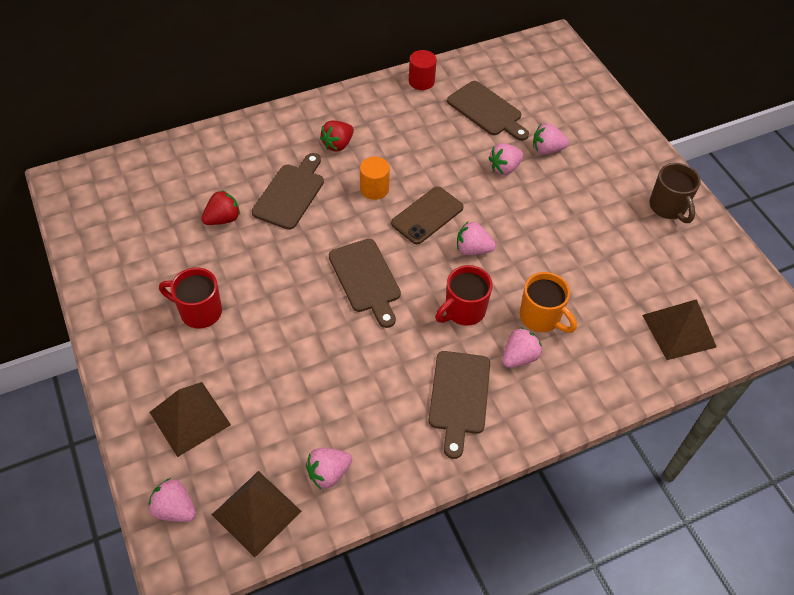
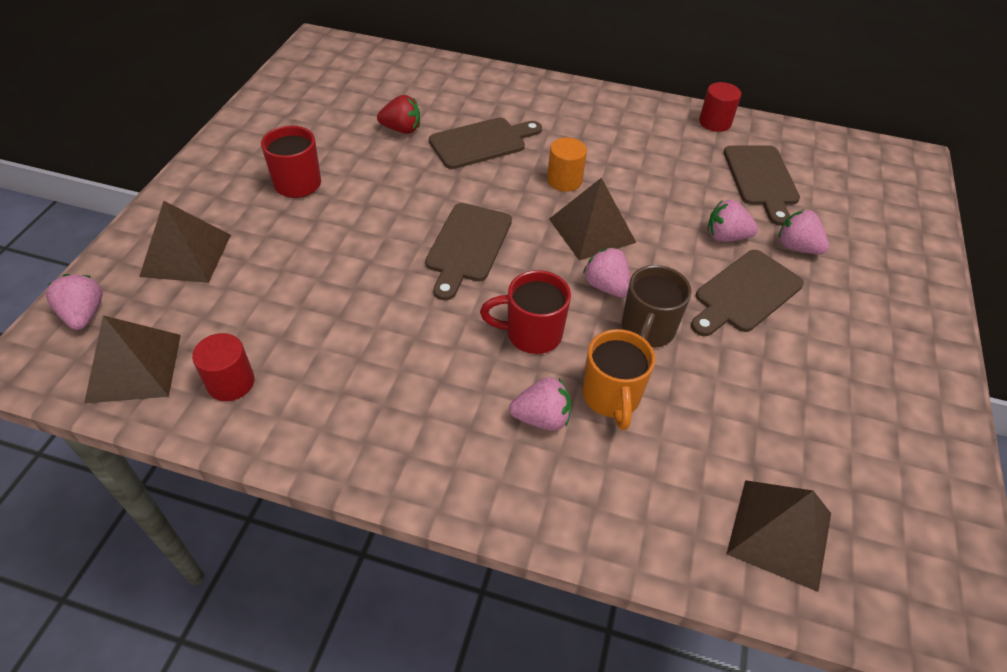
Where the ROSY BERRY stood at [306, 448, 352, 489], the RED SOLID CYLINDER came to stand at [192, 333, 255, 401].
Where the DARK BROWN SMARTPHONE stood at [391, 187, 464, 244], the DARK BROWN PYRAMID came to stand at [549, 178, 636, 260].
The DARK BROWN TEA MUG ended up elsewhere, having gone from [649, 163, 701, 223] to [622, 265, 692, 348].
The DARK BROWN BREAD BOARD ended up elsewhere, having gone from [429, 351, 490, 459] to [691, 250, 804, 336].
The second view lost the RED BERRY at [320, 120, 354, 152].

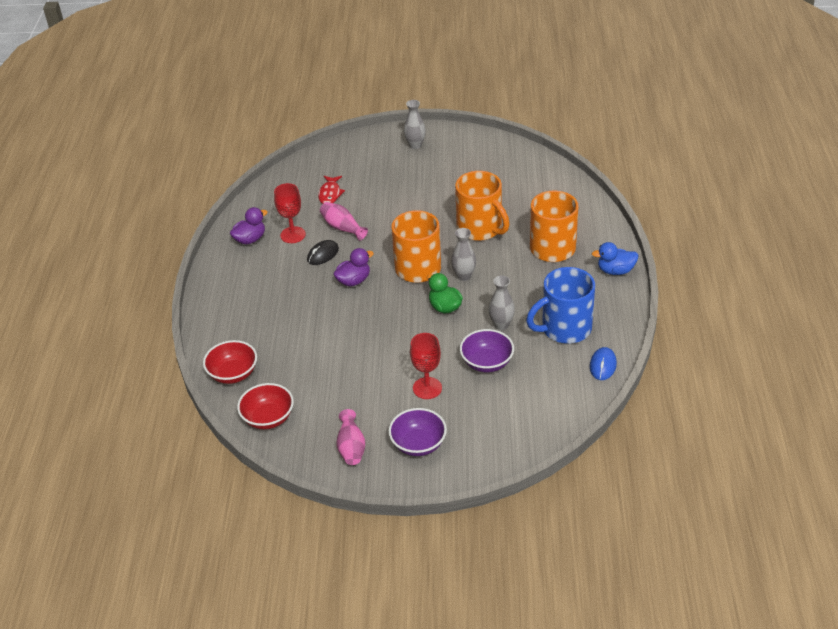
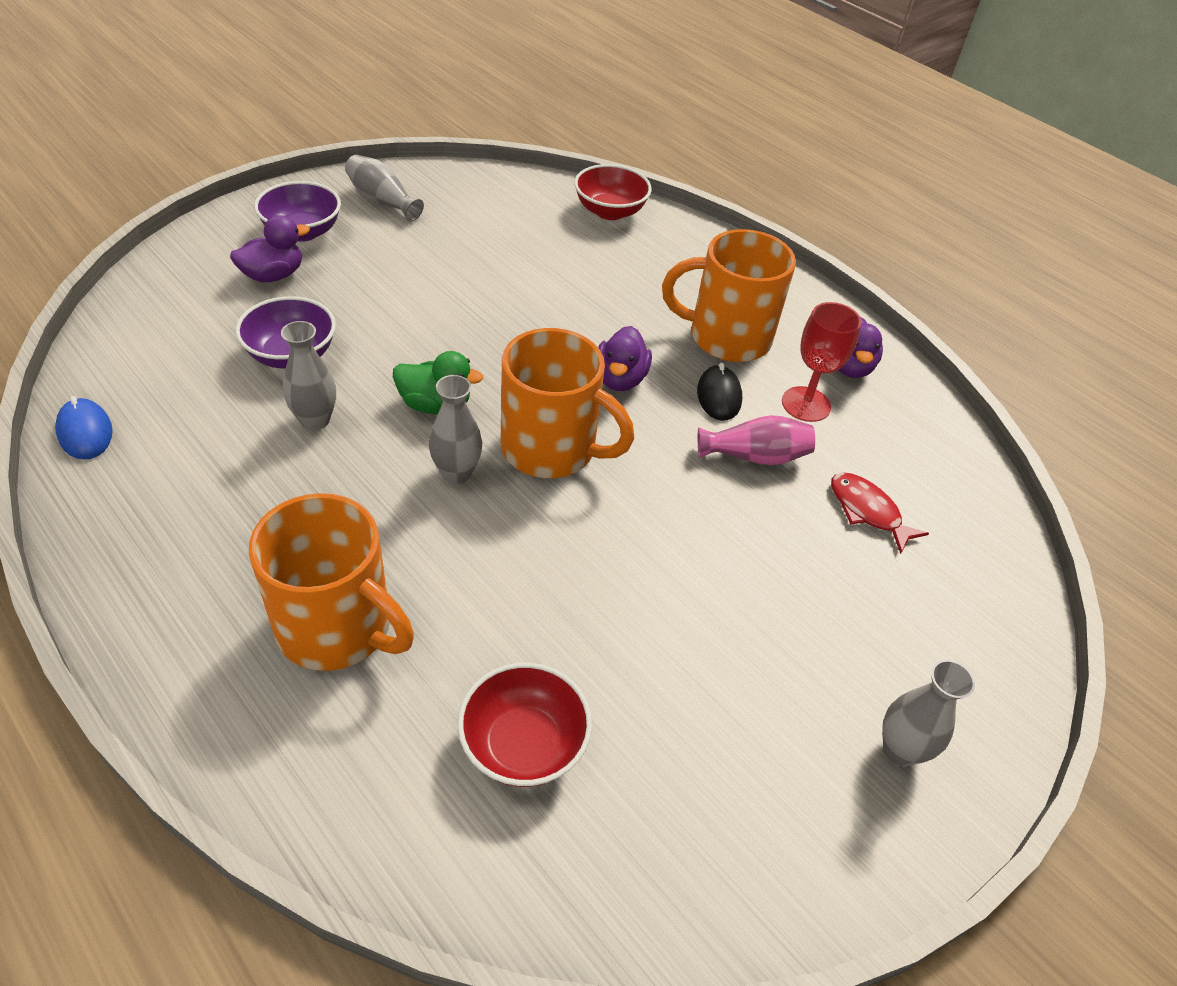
The second view gained the VIOLET RUBBER DUCK at [230, 215, 310, 282].
What was the ROSY FLOWER VASE at [336, 409, 365, 465] turned into the GRAY FLOWER VASE at [345, 155, 424, 222].
The RED DEEP DISH ended up elsewhere, having gone from [237, 383, 294, 429] to [458, 663, 592, 787].
The ORANGE TEA MUG ended up elsewhere, having gone from [455, 171, 510, 241] to [662, 229, 796, 362].
The second view lost the RED WINE GLASS at [410, 333, 442, 399].
The second view lost the ROYAL BLUE TEA MUG at [526, 267, 595, 344].
The second view lost the ROYAL BLUE RUBBER DUCK at [592, 242, 638, 275].

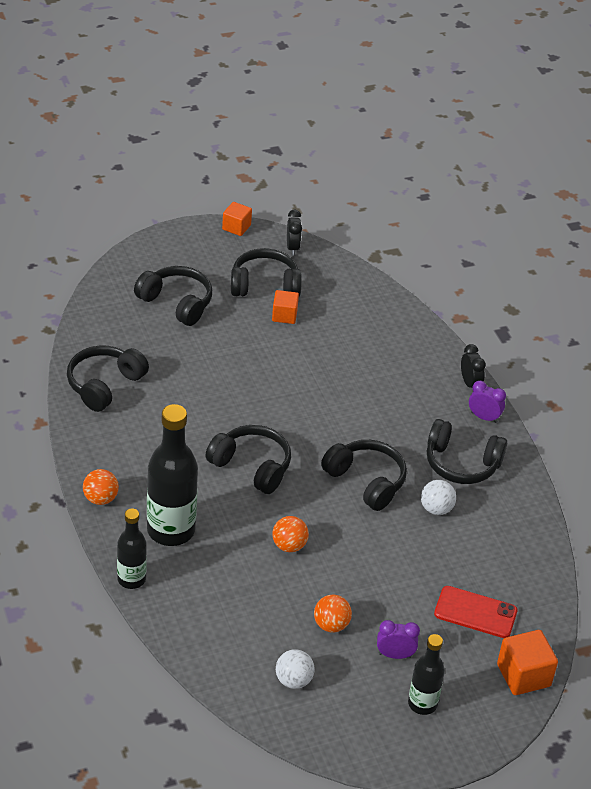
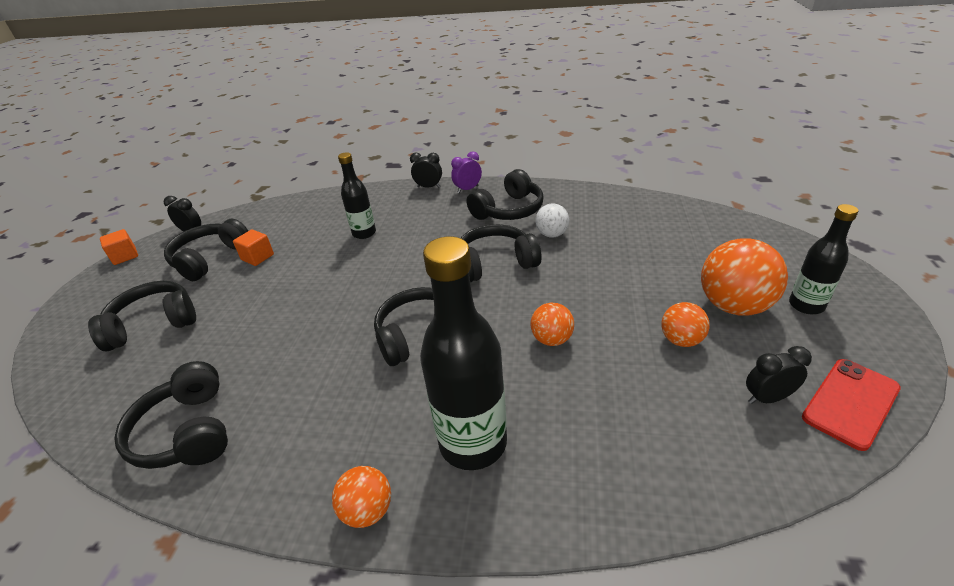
The JET-BLACK FLASK ended up elsewhere, having gone from [117, 509, 147, 589] to [338, 152, 376, 239].
Where the VIOLET BEDSIDE CLOCK stood at [377, 620, 420, 659], the ORANGE SPHERE came to stand at [701, 238, 788, 316].
Where the PURE WHITE SPHERE stood at [276, 649, 315, 689], the JET-BLACK BEDSIDE CLOCK came to stand at [746, 346, 812, 404].
The RED SMARTPHONE ended up elsewhere, having gone from [434, 586, 517, 638] to [802, 359, 901, 451].
The second view lost the ORANGE CUBE at [497, 630, 558, 695].

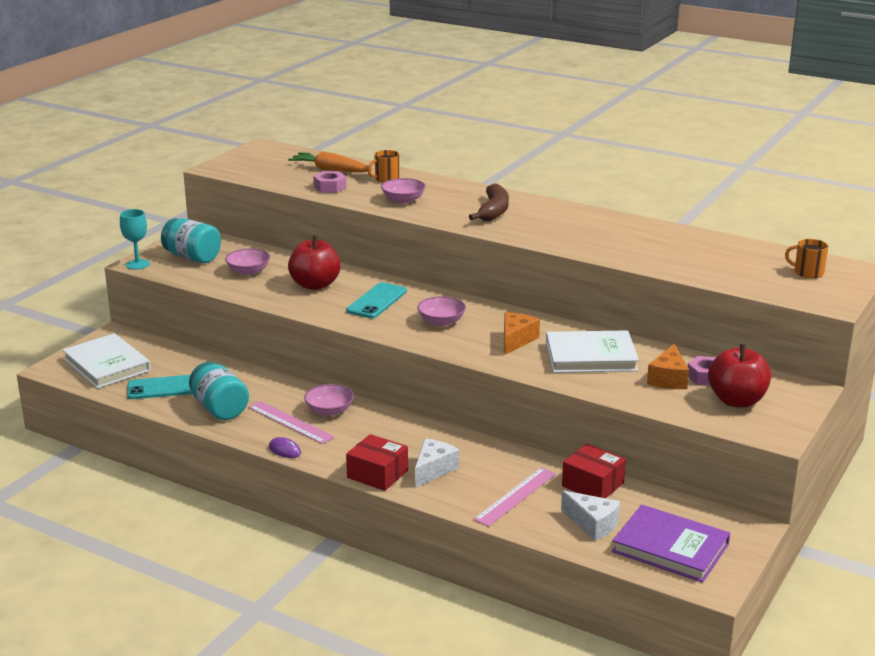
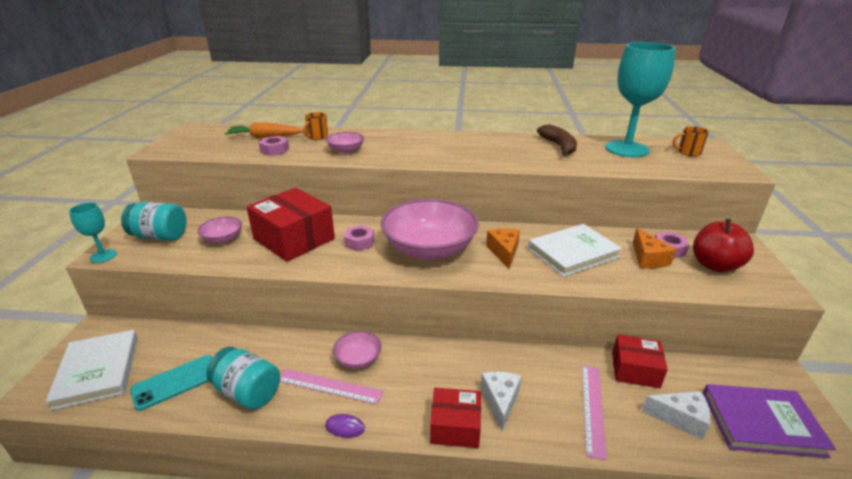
The PURE WHITE HARDCOVER at [62, 333, 151, 389] ended up facing another way, 45 degrees clockwise from before.
Where the RED TOY APPLE stood at [288, 236, 341, 290], the RED PARCEL came to stand at [246, 188, 335, 262].
Where the TURQUOISE SMARTPHONE stood at [346, 282, 407, 318], the ROSY HEXAGON NUT came to stand at [344, 225, 375, 251].
The size of the ROSY DEEP DISH at [417, 296, 466, 326] changed by a factor of 2.20.
The DARK BROWN BANANA ended up elsewhere, having gone from [469, 184, 509, 221] to [537, 124, 577, 156].
The second view gained the TURQUOISE WINE GLASS at [605, 42, 676, 157].

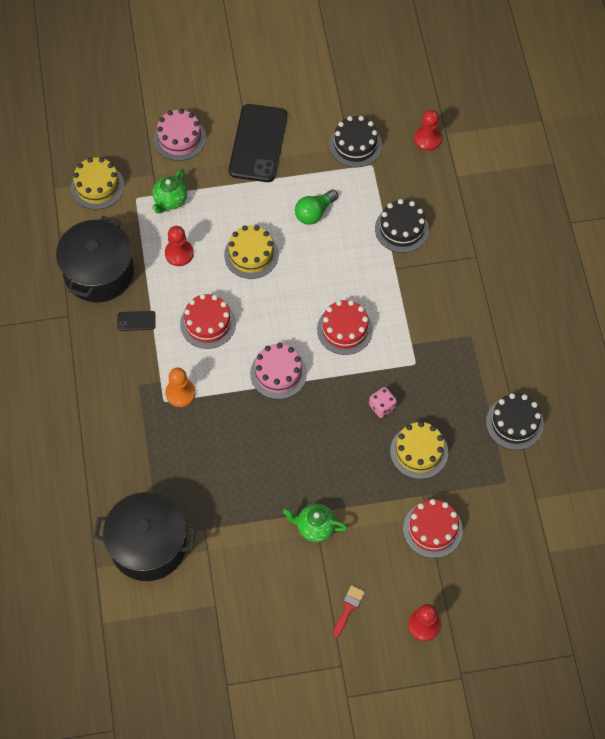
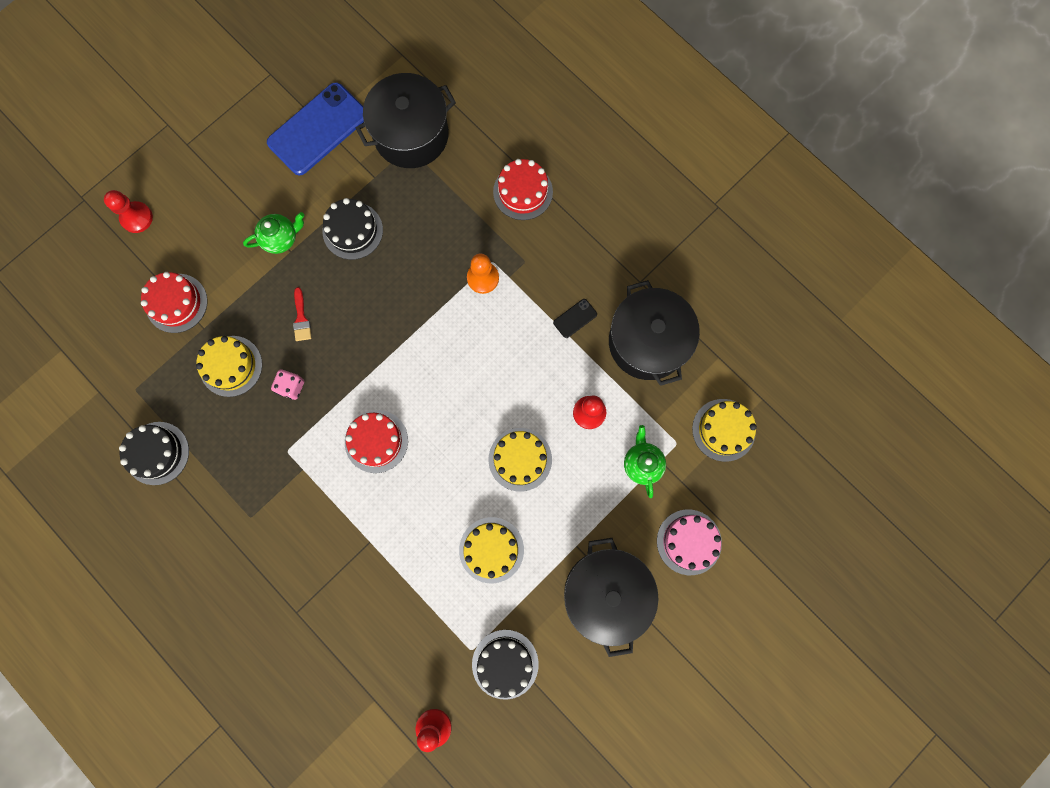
The second view gained the ROYAL BLUE SMARTPHONE at [267, 82, 364, 176].
The RED BRUSH ended up elsewhere, having gone from [333, 585, 365, 637] to [293, 287, 311, 341].
The JET-BLACK GATEAU ended up elsewhere, having gone from [375, 199, 429, 253] to [323, 198, 383, 260].
Where the GREEN BULB stood at [295, 190, 338, 225], the GOLDEN GATEAU came to stand at [459, 517, 524, 583].
The RED GATEAU ended up elsewhere, having gone from [180, 294, 236, 349] to [493, 159, 553, 220].
Where the JET-BLACK SMARTPHONE stood at [229, 104, 287, 182], the JET-BLACK STOCKPOT came to stand at [564, 538, 658, 657].
The second view lost the ROSY GATEAU at [250, 343, 307, 399].

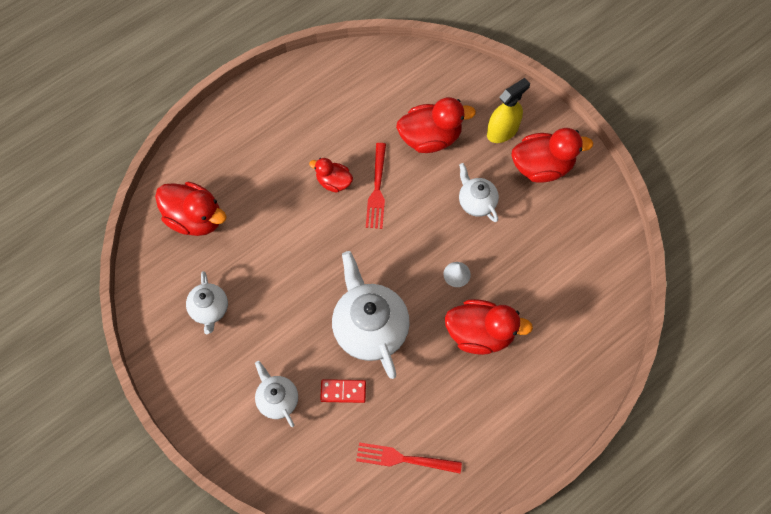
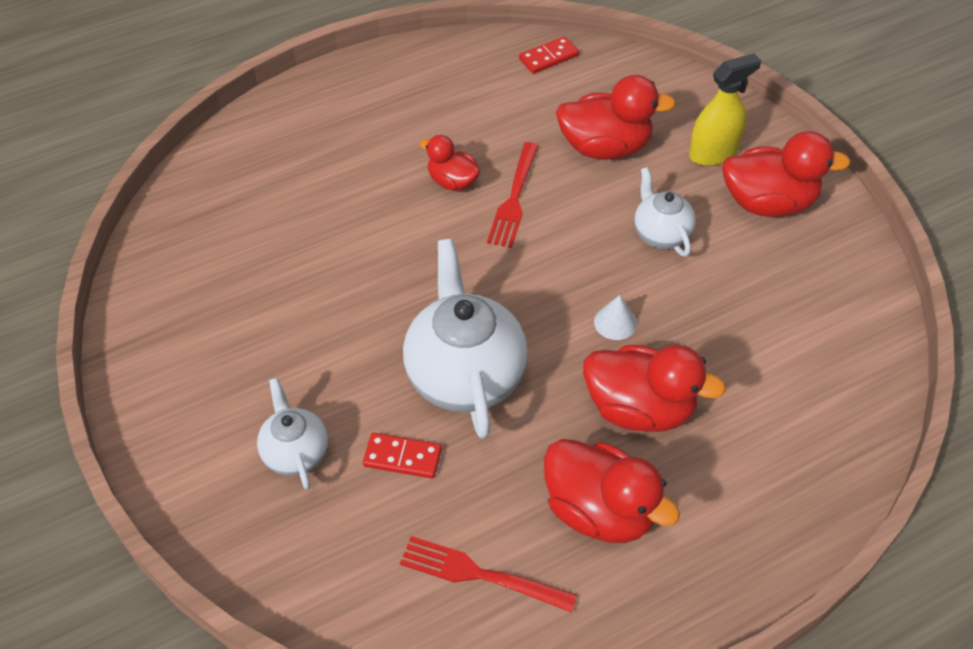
The second view gained the RED DOMINO PIECE at [519, 36, 579, 74].
The RED RUBBER DUCK ended up elsewhere, having gone from [155, 182, 227, 236] to [544, 439, 680, 543].
The second view lost the PURE WHITE TEA POT at [186, 271, 228, 334].

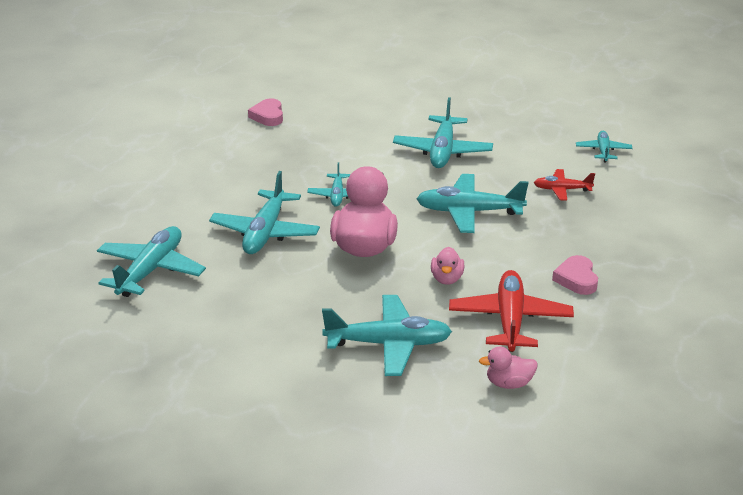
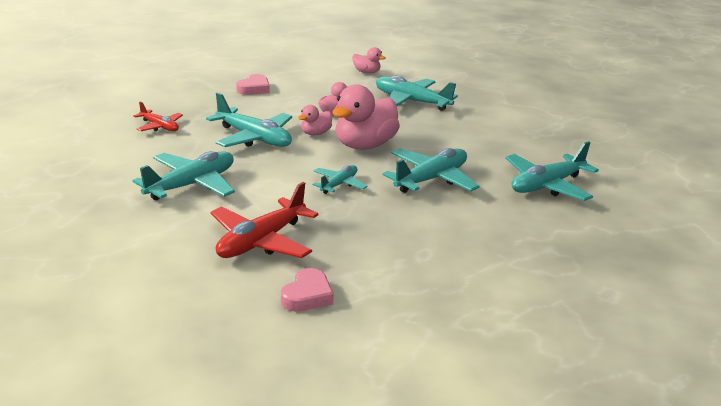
The RED PLANE ended up elsewhere, having gone from [449, 270, 574, 352] to [211, 182, 319, 258].
The second view gained the ROSY RUBBER DUCK at [298, 105, 332, 136].
The second view lost the TURQUOISE PLANE at [576, 131, 633, 163].

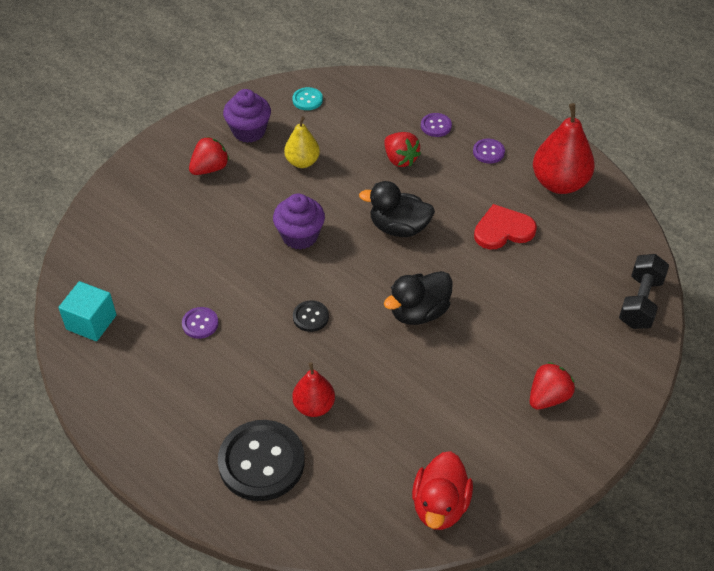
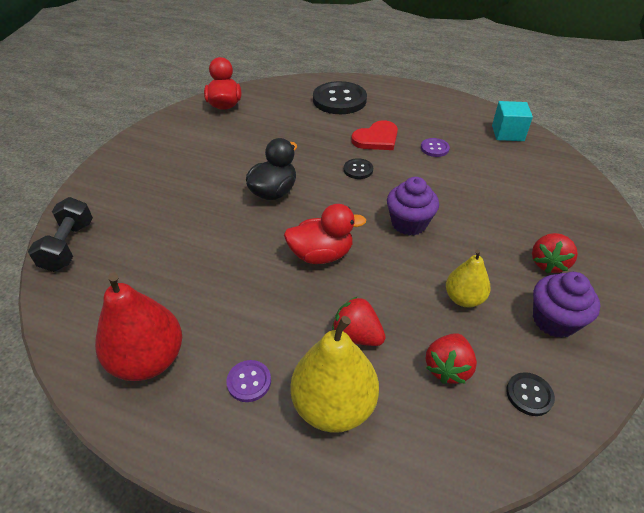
What was the JET-BLACK RUBBER DUCK at [359, 181, 435, 237] turned into the RED RUBBER DUCK at [284, 204, 366, 264].
Where the VIOLET SHIRT BUTTON stood at [421, 113, 452, 137], the GOLDEN PEAR came to stand at [291, 316, 379, 433].
The RED LOVE HEART ended up elsewhere, having gone from [474, 204, 537, 249] to [351, 120, 398, 150].
The RED BERRY ended up elsewhere, having gone from [530, 362, 575, 410] to [426, 333, 477, 384].
What was the TURQUOISE SHIRT BUTTON at [292, 87, 323, 110] turned into the JET-BLACK SHIRT BUTTON at [506, 372, 555, 416].
The second view lost the RED PEAR at [292, 362, 335, 417].

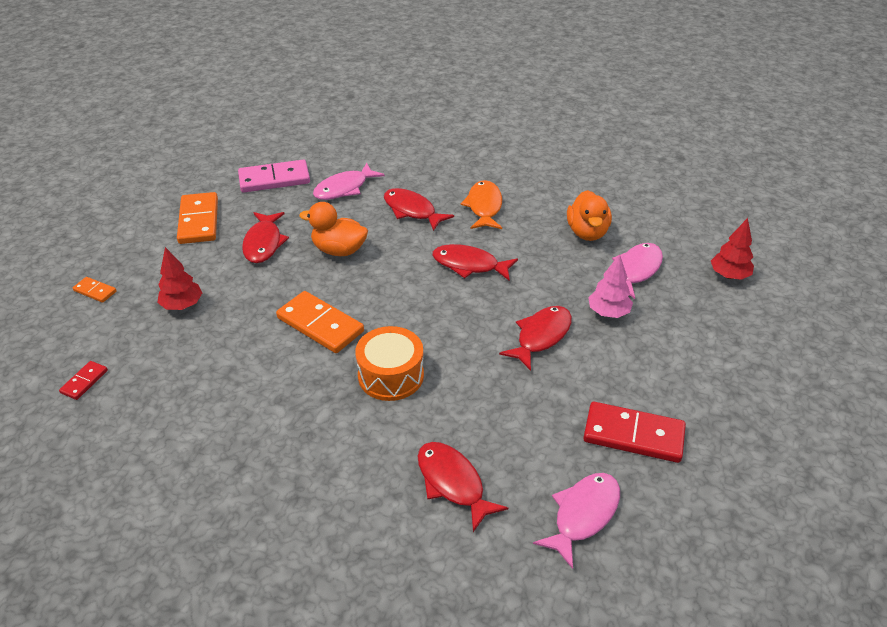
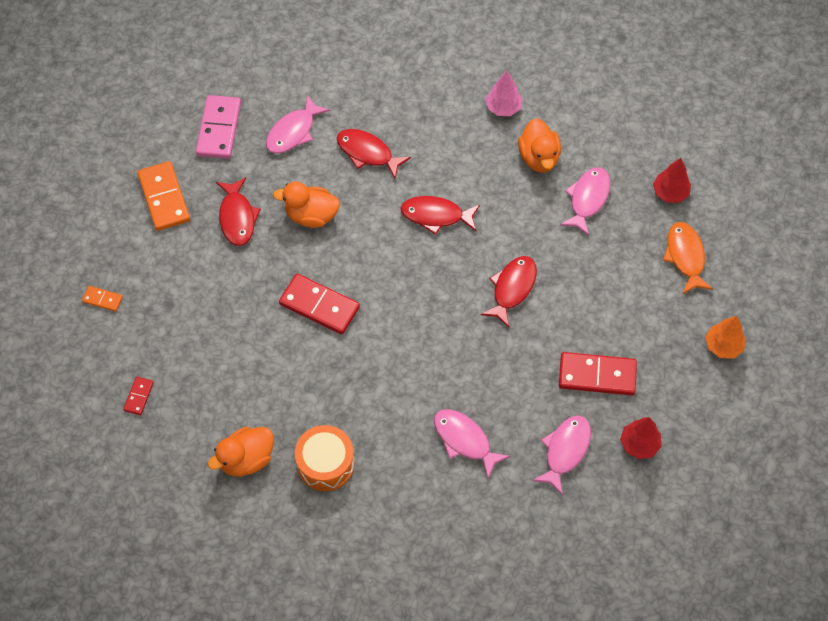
The ROSY DOMINO PIECE at [238, 160, 310, 192] ended up facing another way, 60 degrees counterclockwise from before.
The second view gained the ORANGE RUBBER DUCK at [208, 427, 274, 476].
What was the ORANGE DOMINO PIECE at [276, 291, 364, 353] turned into the RED DOMINO PIECE at [279, 274, 360, 334].
The ORANGE SNARE DRUM ended up elsewhere, having gone from [355, 326, 424, 401] to [295, 425, 355, 491].
What was the RED TOY FISH at [417, 442, 508, 532] turned into the ROSY TOY FISH at [434, 409, 510, 478].
The ROSY TOY TREE ended up elsewhere, having gone from [588, 254, 633, 318] to [485, 71, 522, 116].
The RED TOY TREE ended up elsewhere, having gone from [157, 247, 202, 310] to [620, 417, 662, 459].
The ORANGE TOY FISH ended up elsewhere, having gone from [460, 180, 502, 229] to [663, 222, 713, 294].
The second view gained the ORANGE TOY TREE at [706, 316, 746, 359].

